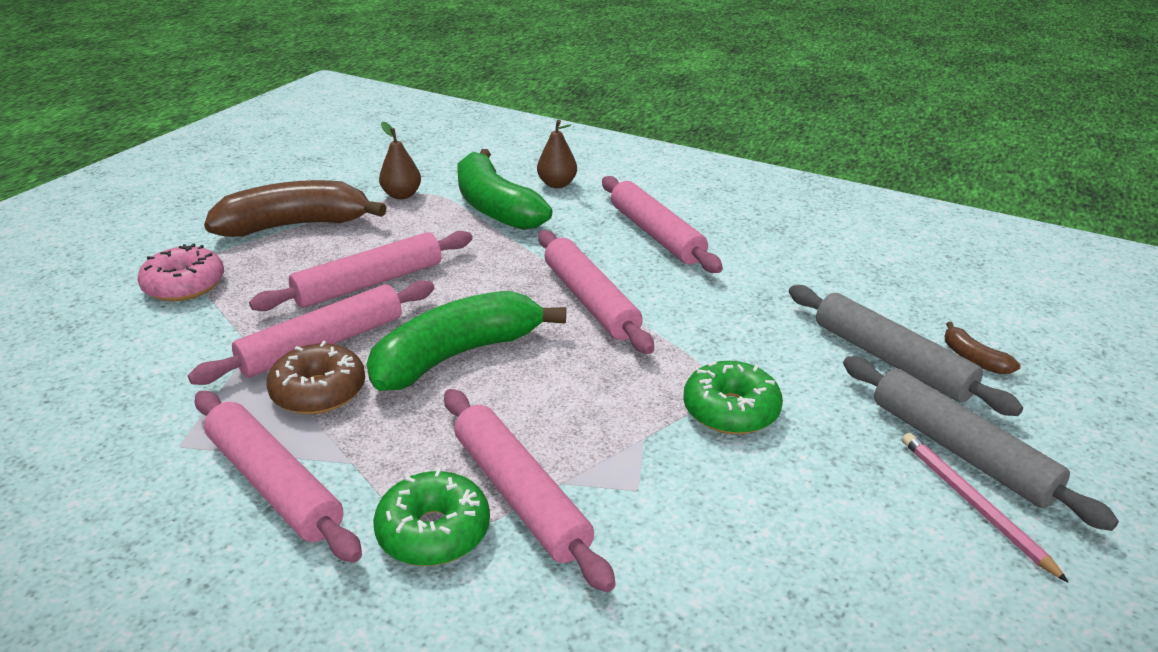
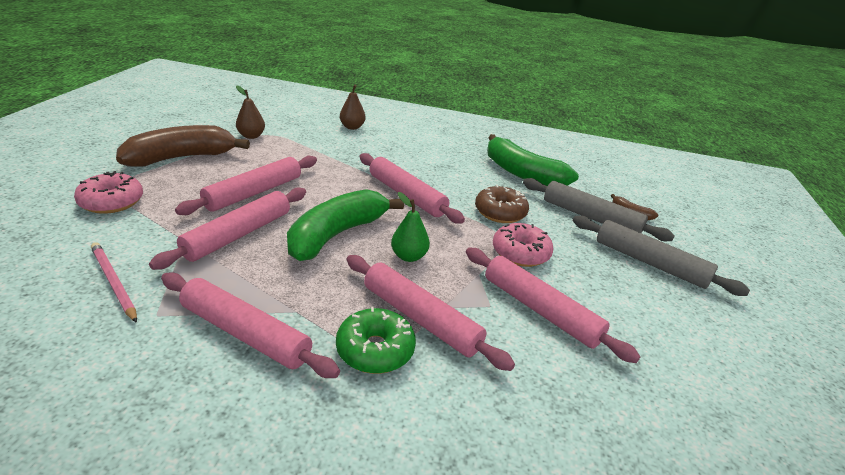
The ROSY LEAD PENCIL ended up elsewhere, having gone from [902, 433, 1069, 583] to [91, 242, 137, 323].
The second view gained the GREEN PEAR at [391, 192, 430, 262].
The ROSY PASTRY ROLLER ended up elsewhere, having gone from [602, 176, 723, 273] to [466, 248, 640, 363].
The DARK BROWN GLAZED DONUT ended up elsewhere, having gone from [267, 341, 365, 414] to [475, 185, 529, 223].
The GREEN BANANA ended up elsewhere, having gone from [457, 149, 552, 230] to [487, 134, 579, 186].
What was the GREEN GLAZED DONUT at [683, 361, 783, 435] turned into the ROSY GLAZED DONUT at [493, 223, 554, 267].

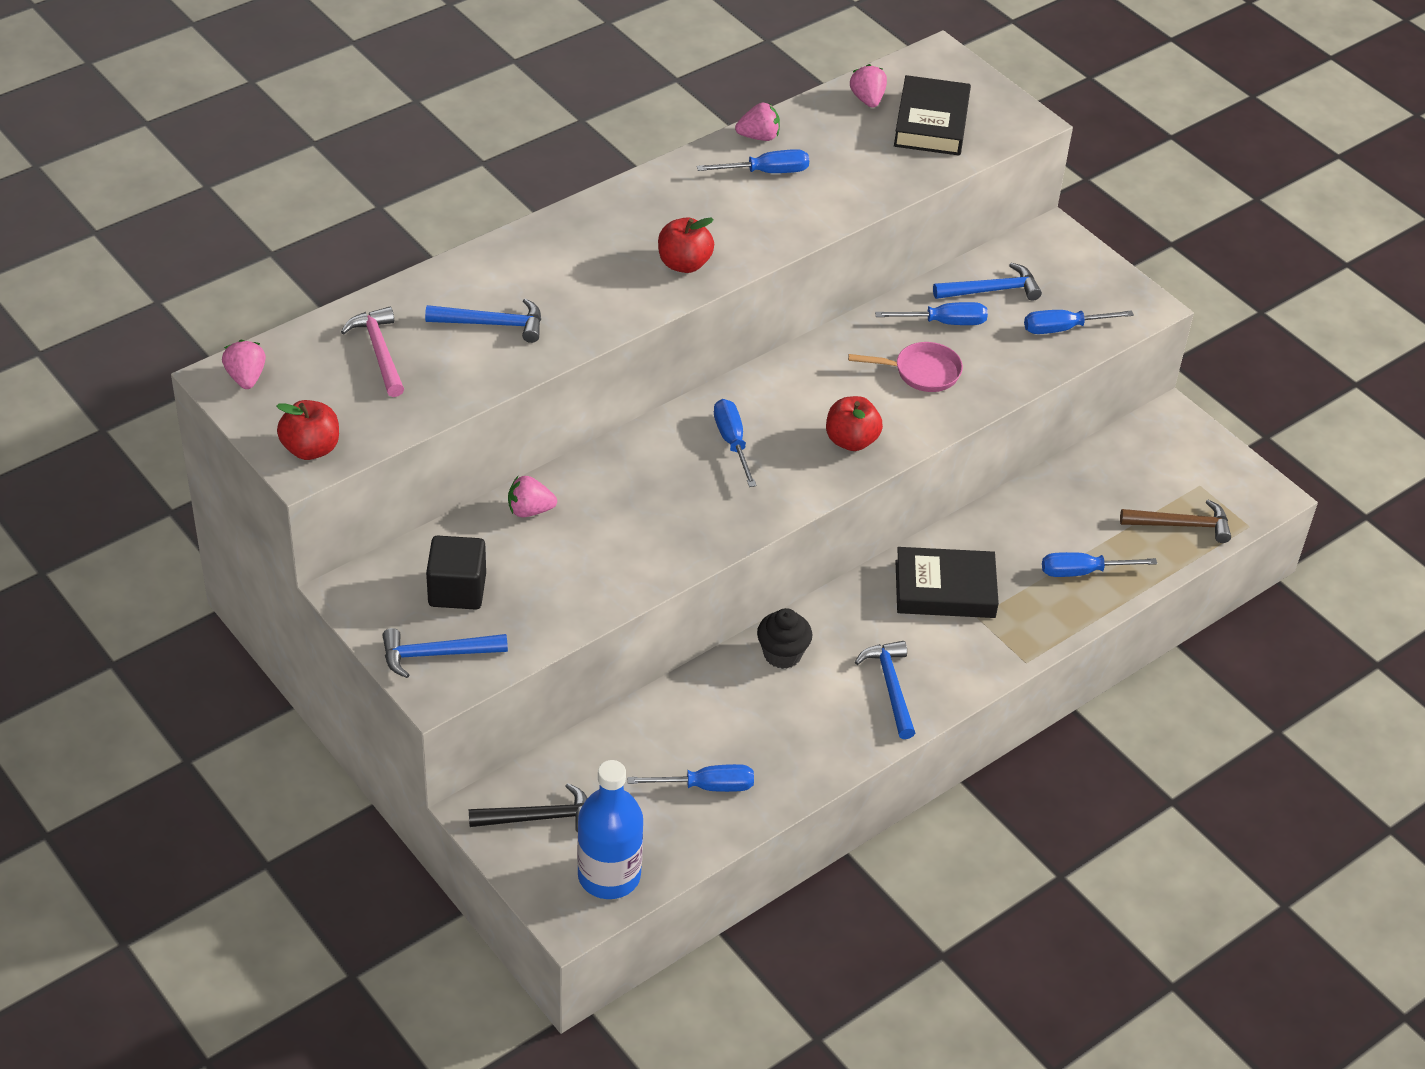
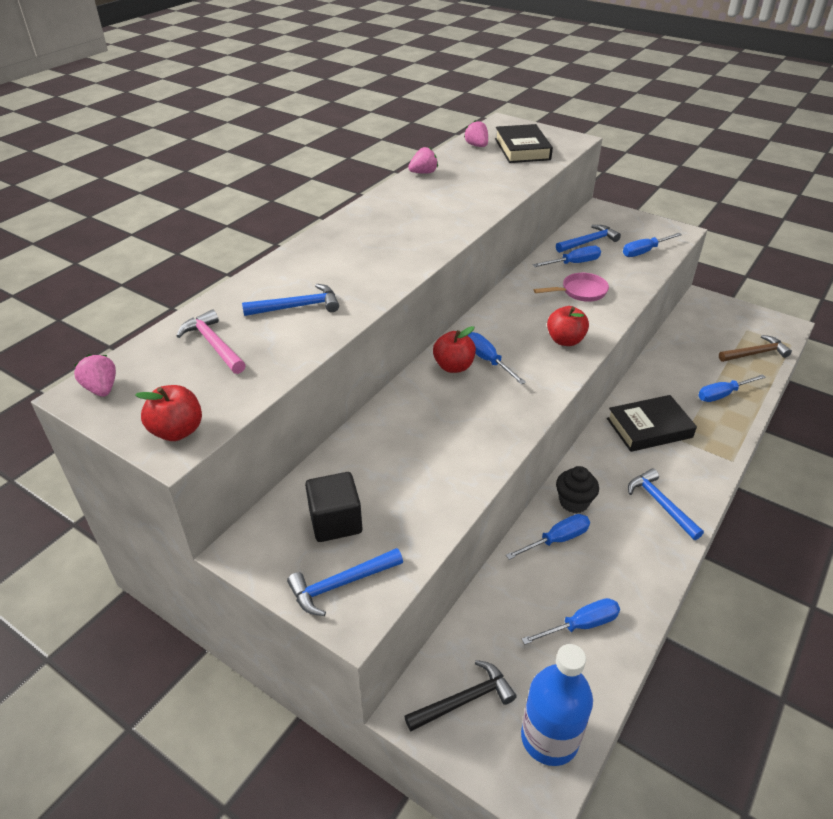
The RED TOY APPLE ended up elsewhere, having gone from [658, 217, 714, 273] to [433, 326, 476, 373].
The ROYAL BLUE HAND SCREWDRIVER ended up elsewhere, having gone from [697, 149, 809, 173] to [506, 514, 590, 560].
The second view lost the ROSY BERRY at [508, 476, 557, 517].

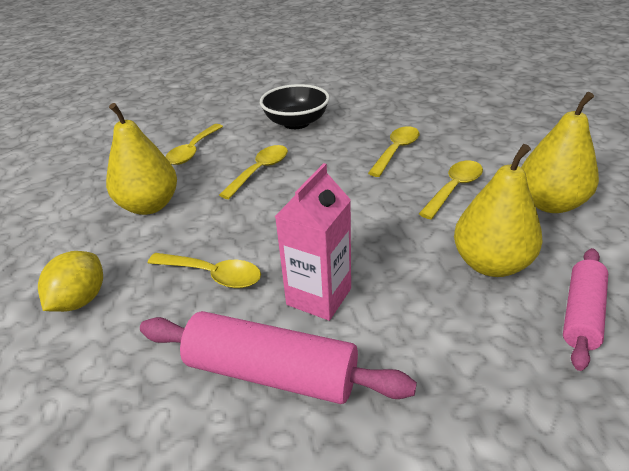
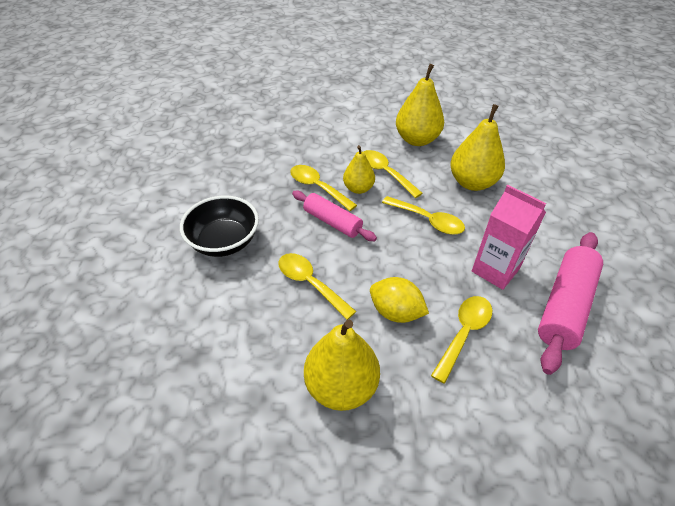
The ROSY PASTRY ROLLER ended up elsewhere, having gone from [563, 248, 608, 371] to [292, 191, 377, 241].
The second view gained the GOLDEN PEAR at [343, 145, 375, 194].
The GOLDEN LEMON ended up elsewhere, having gone from [38, 251, 103, 312] to [370, 277, 429, 323].
The GOLDEN SPOON ended up elsewhere, having gone from [165, 124, 223, 165] to [382, 196, 465, 235].

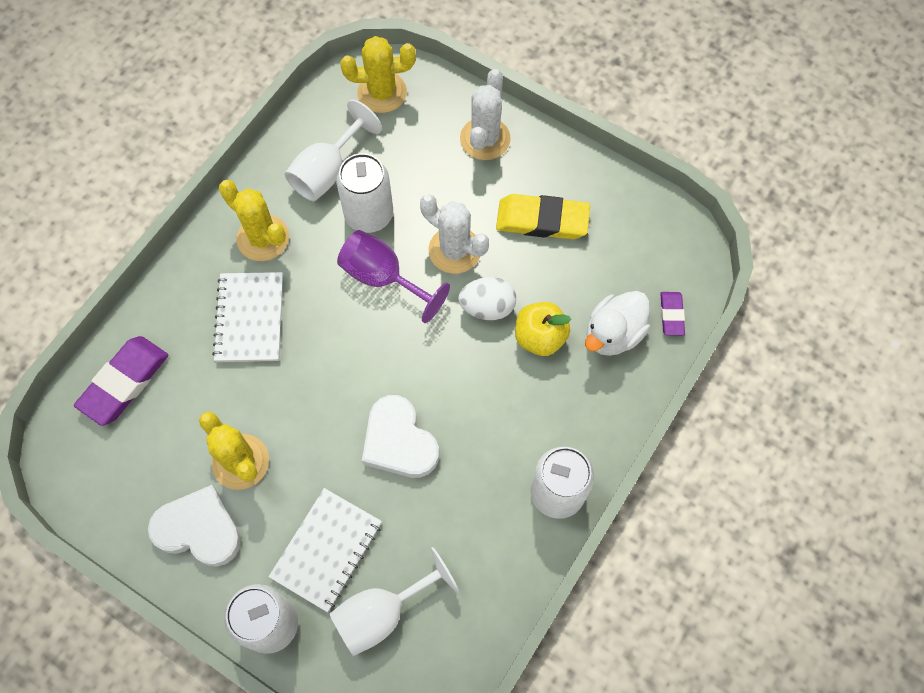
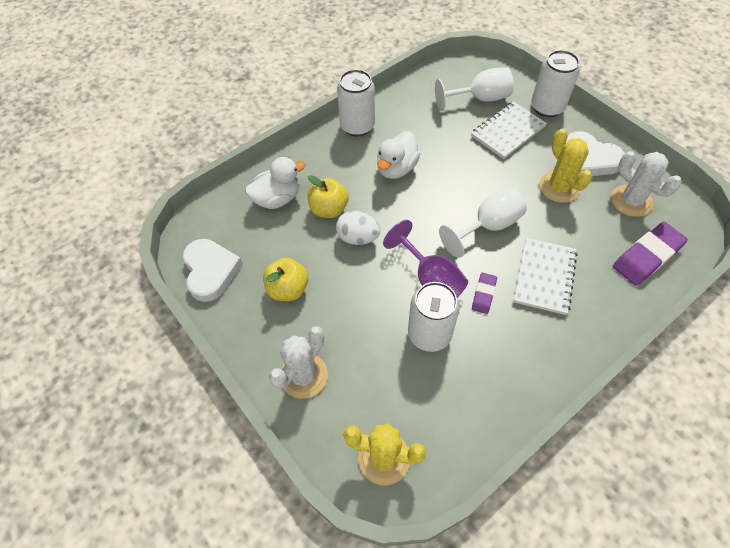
The PURE WHITE LOVE HEART ended up elsewhere, having gone from [362, 395, 439, 478] to [183, 239, 243, 302].
Where the GOLDEN GUM ERASER stood at [496, 194, 590, 239], the GOLDEN TOY APPLE came to stand at [263, 258, 308, 301].
The second view gained the PURE WHITE RUBBER DUCK at [377, 131, 420, 179].
The PURE WHITE WINE GLASS ended up elsewhere, having gone from [285, 100, 382, 202] to [439, 187, 527, 258].
The VIOLET GUM ERASER ended up elsewhere, having gone from [660, 292, 685, 335] to [472, 273, 497, 314].
The PURE WHITE PRICKLY PLANT ended up elsewhere, having gone from [420, 194, 489, 274] to [611, 151, 682, 217].
The second view lost the GOLDEN PRICKLY PLANT at [219, 180, 289, 261].

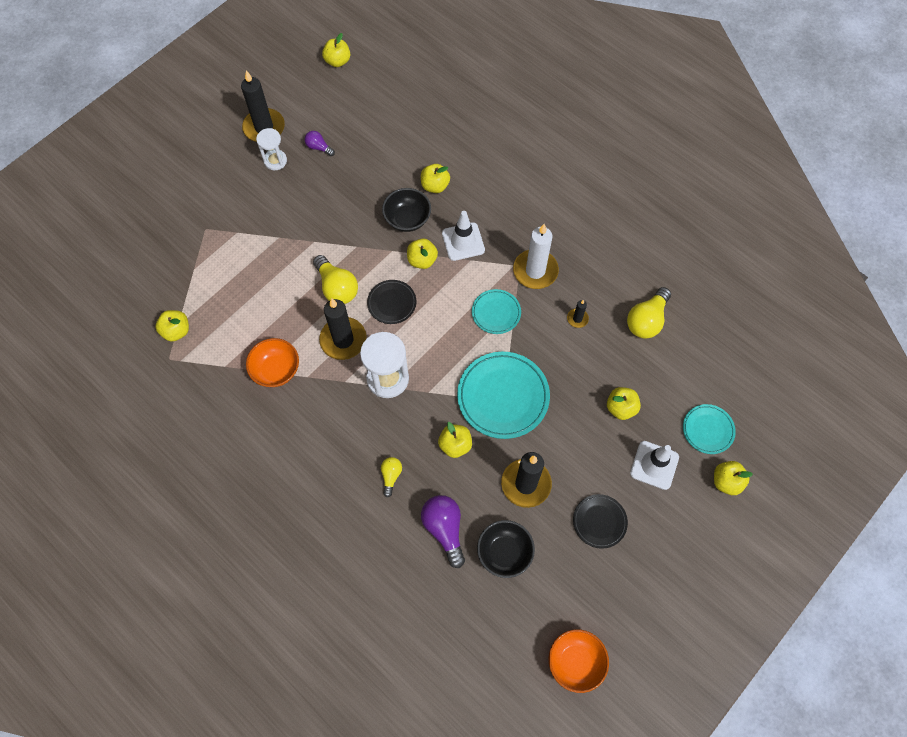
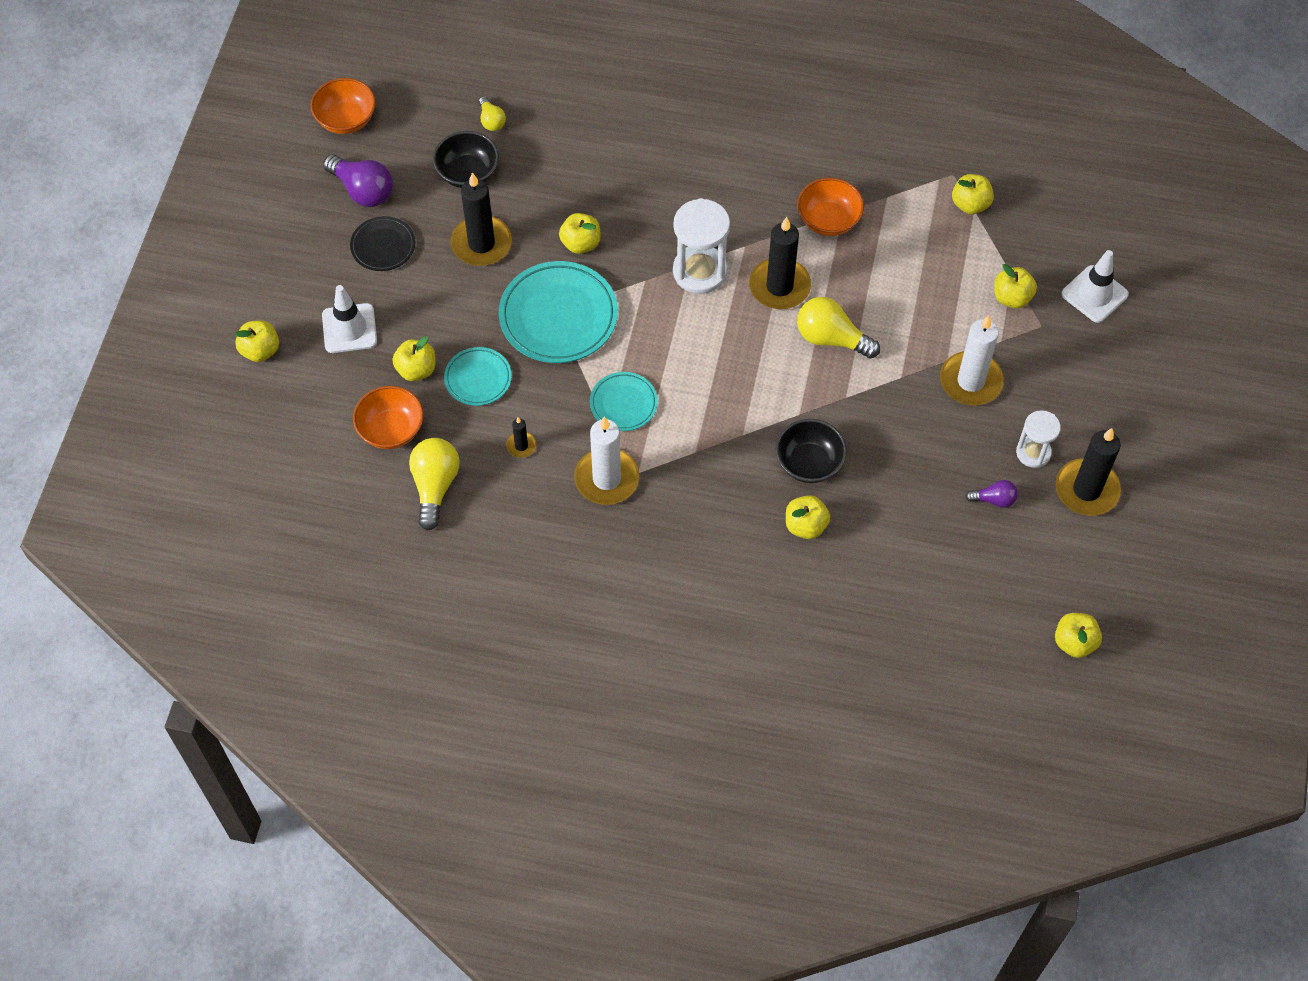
The VIOLET BULB ended up elsewhere, having gone from [421, 495, 465, 568] to [323, 154, 393, 207].
The second view gained the ORANGE DEEP DISH at [353, 386, 424, 449].
The TURQUOISE DINNER PLATE ended up elsewhere, having gone from [683, 404, 736, 454] to [444, 347, 512, 406].
The GOLDEN BULB ended up elsewhere, having gone from [381, 457, 402, 497] to [479, 96, 506, 131].
The second view gained the PURE WHITE WAX CANDLE at [940, 315, 1004, 406].
The GOLDEN TOY APPLE ended up elsewhere, having gone from [407, 239, 438, 269] to [994, 264, 1037, 308].
The PURE WHITE SAFETY CONE ended up elsewhere, having gone from [442, 211, 485, 261] to [1062, 250, 1129, 323].
The second view lost the JET-BLACK DINNER PLATE at [367, 280, 416, 324].

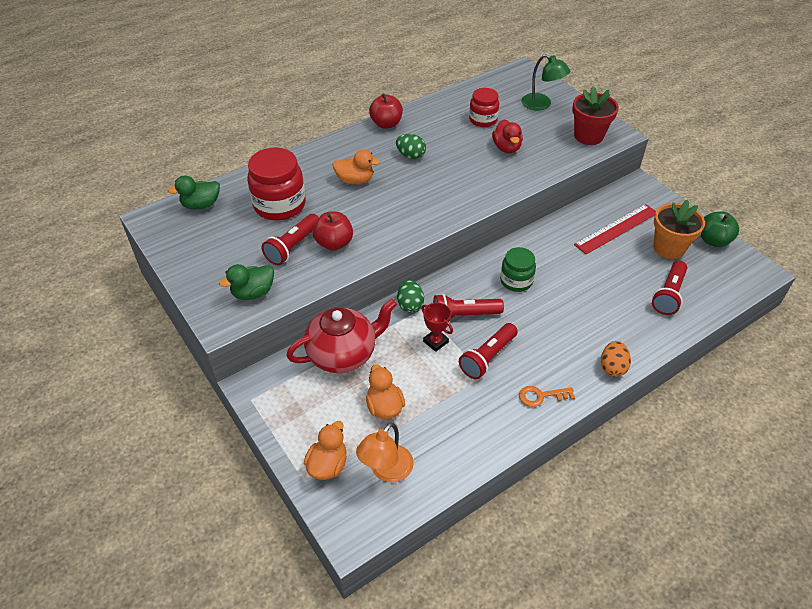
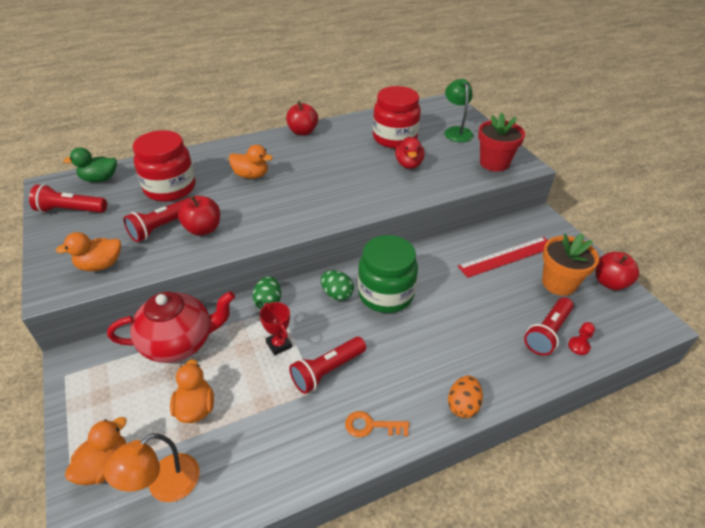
The RED FLASHLIGHT ended up elsewhere, having gone from [433, 294, 504, 318] to [29, 184, 107, 213].
What was the GREEN RUBBER DUCK at [219, 264, 274, 300] turned into the ORANGE RUBBER DUCK at [56, 232, 121, 271].
The GREEN EGG ended up elsewhere, having gone from [396, 134, 426, 159] to [321, 271, 354, 301].
The size of the GREEN PRESERVE JAR at [500, 247, 536, 292] changed by a factor of 1.63.
The size of the RED PRESERVE JAR at [469, 88, 499, 127] changed by a factor of 1.63.
The GREEN DESK LAMP at [521, 54, 571, 110] ended up facing another way, 150 degrees counterclockwise from before.
The second view gained the RED PAWN at [568, 322, 595, 355].
What was the GREEN TOY APPLE at [701, 212, 739, 247] turned into the RED TOY APPLE at [595, 252, 639, 290].

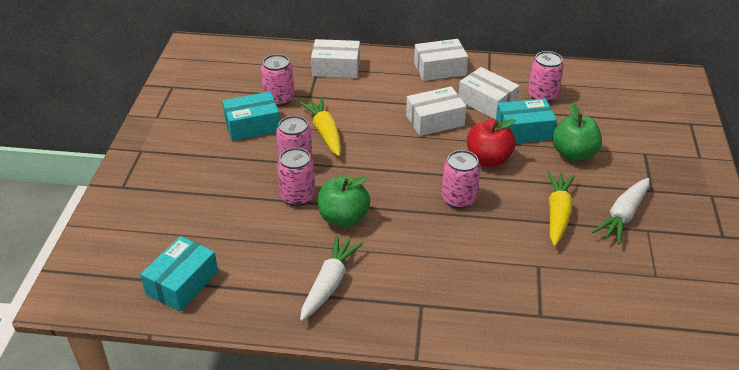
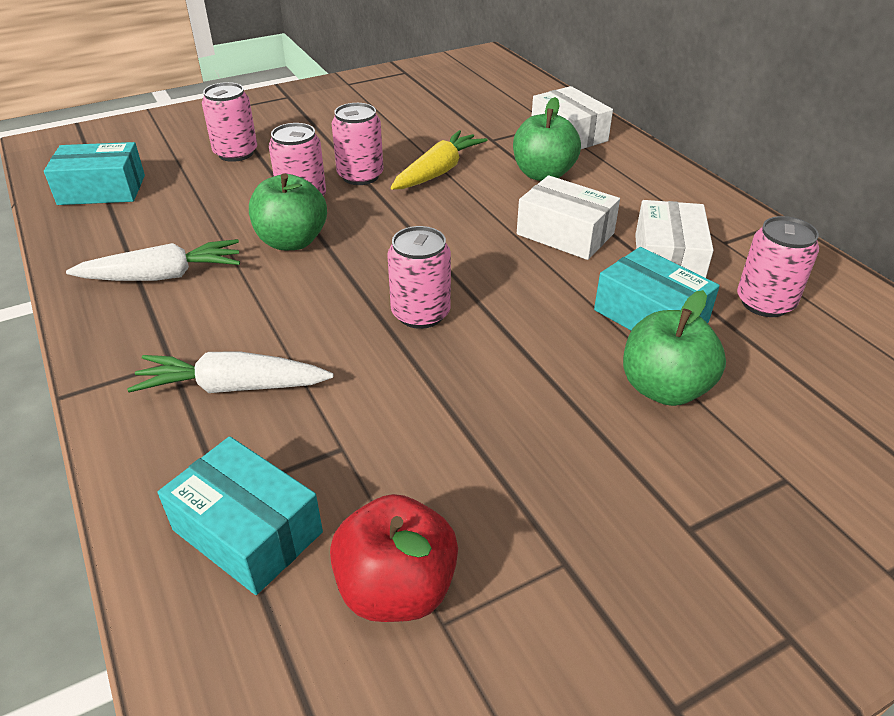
The PURE WHITE ROOT VEGETABLE ended up elsewhere, having gone from [592, 178, 650, 244] to [127, 351, 333, 393].
The TURQUOISE PARCEL ended up elsewhere, having gone from [222, 92, 280, 141] to [158, 436, 323, 595].
The ROSY TIN ended up elsewhere, having gone from [261, 54, 294, 106] to [202, 82, 257, 162].
The RED TOY APPLE ended up elsewhere, having gone from [467, 119, 516, 167] to [330, 494, 458, 622].
The second view gained the GREEN TOY APPLE at [513, 97, 581, 181].
The second view lost the PURE WHITE PARCEL at [414, 39, 468, 81].
The second view lost the GOLDEN ROOT VEGETABLE at [547, 171, 575, 246].

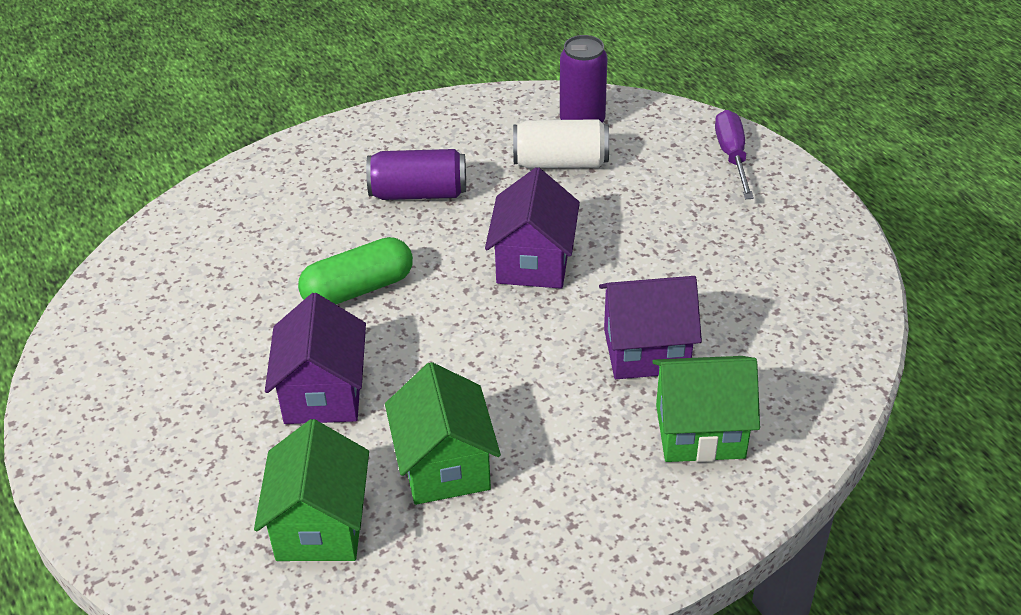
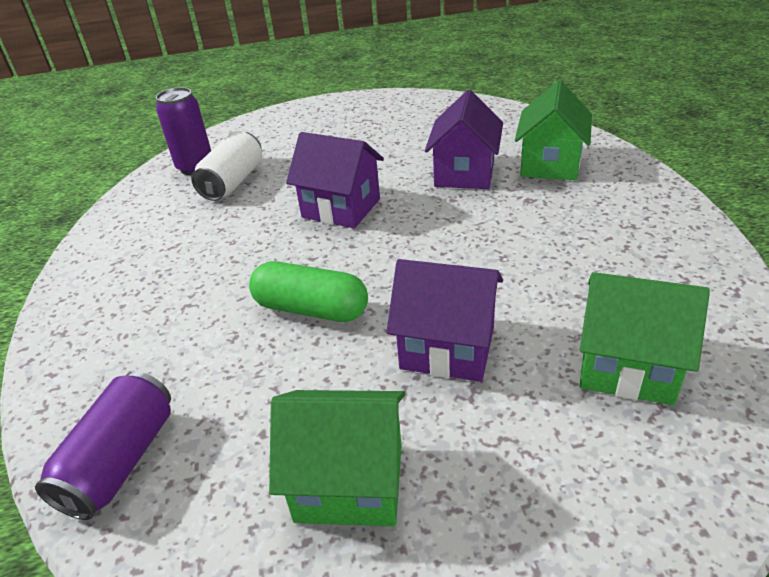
The VIOLET TIN ended up elsewhere, having gone from [366, 149, 466, 200] to [35, 371, 171, 520].
The GREEN PILL SHAPE at [298, 237, 413, 304] ended up facing another way, 60 degrees counterclockwise from before.
The GREEN HOUSE ended up elsewhere, having gone from [385, 362, 501, 505] to [269, 390, 405, 526].
The second view lost the VIOLET HAND SCREWDRIVER at [715, 110, 754, 199].

